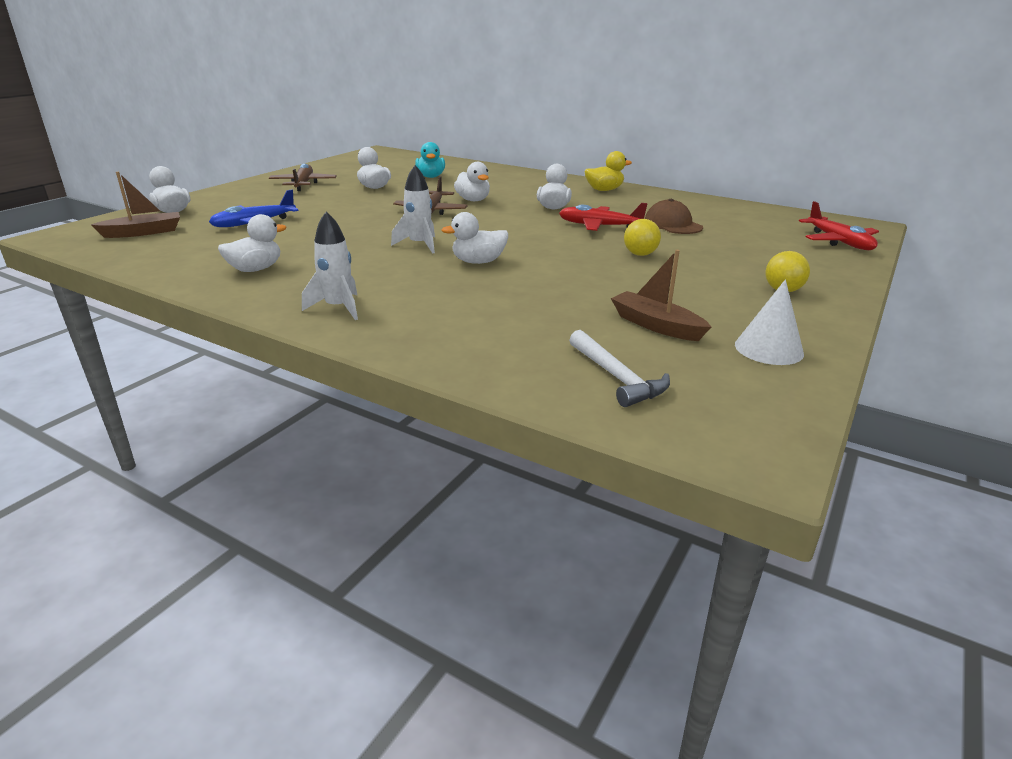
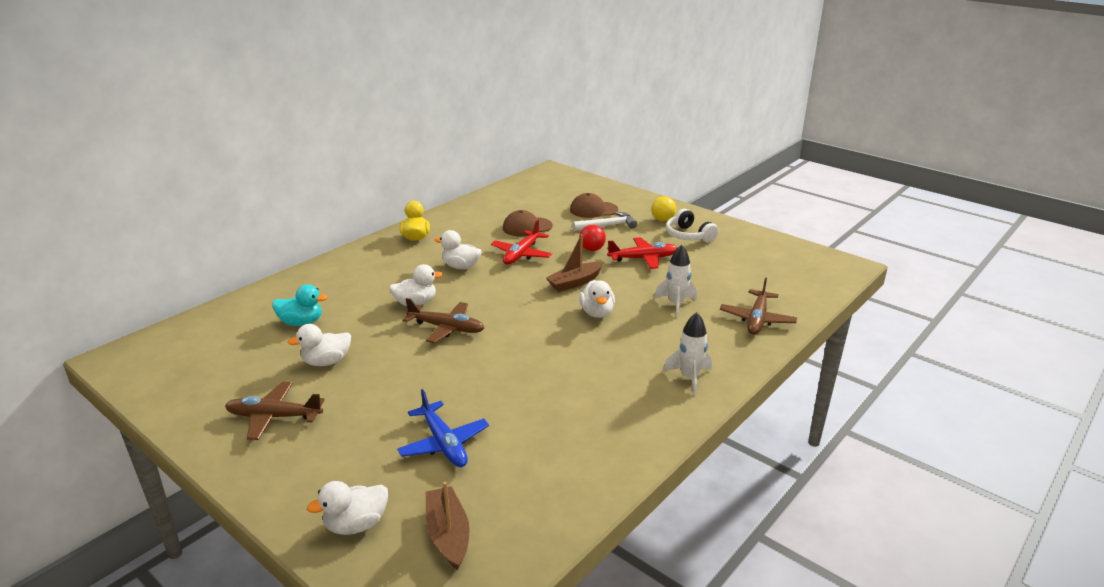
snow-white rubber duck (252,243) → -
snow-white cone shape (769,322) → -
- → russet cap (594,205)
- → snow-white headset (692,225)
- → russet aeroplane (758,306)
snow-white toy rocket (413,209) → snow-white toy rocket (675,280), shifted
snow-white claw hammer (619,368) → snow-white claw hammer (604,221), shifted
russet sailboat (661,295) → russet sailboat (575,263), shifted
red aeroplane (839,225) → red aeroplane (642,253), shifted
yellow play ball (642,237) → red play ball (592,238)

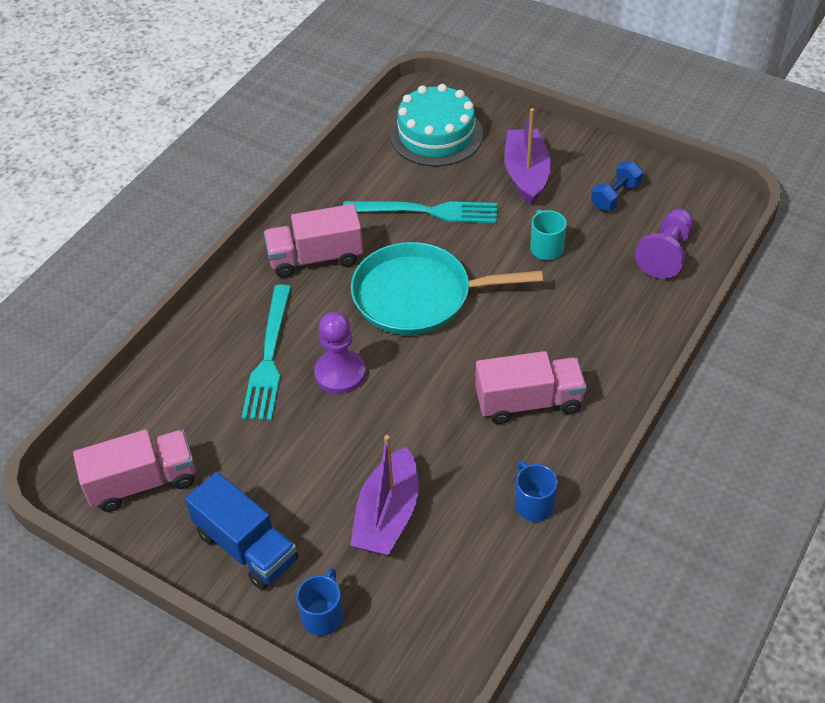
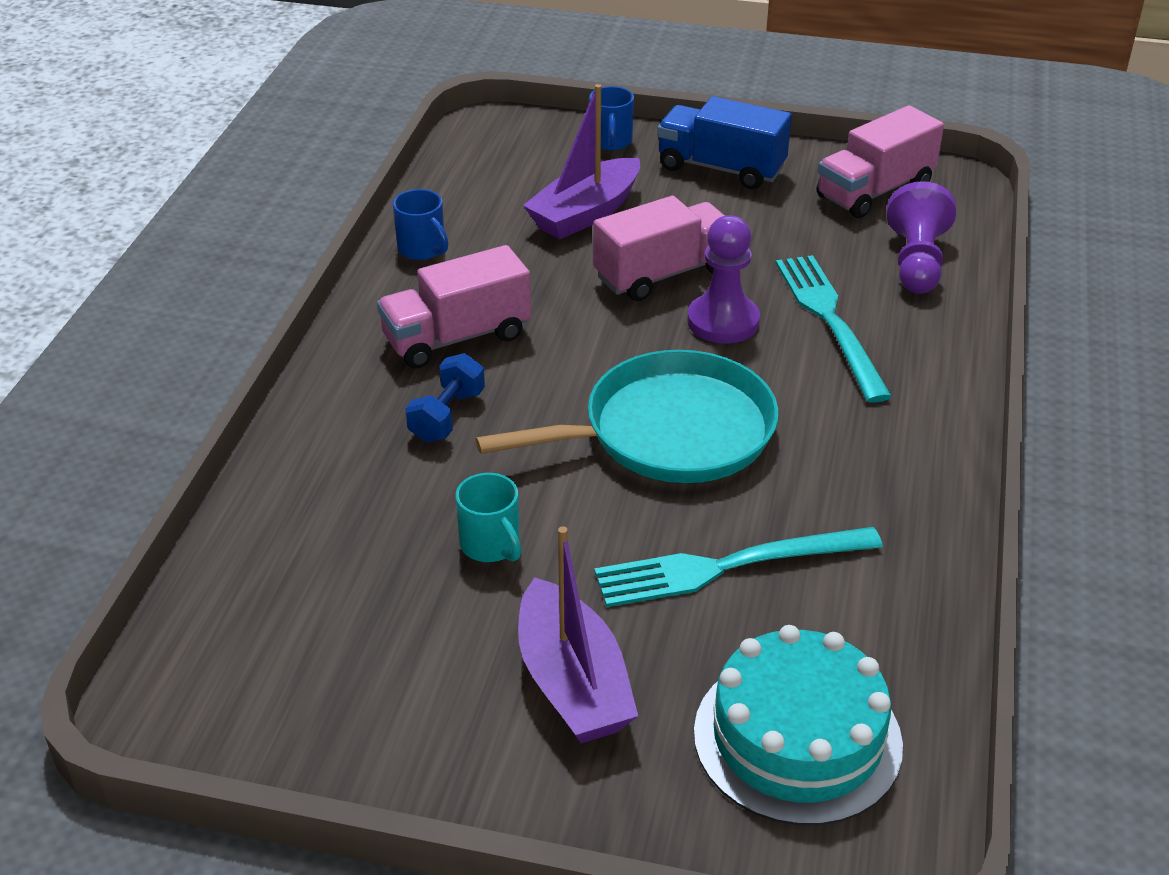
pink truck (313,241) → pink truck (659,248), shifted
royal blue hand weight (617,186) → royal blue hand weight (445,397), shifted
purple game pawn (664,244) → purple game pawn (921,237), shifted
purple sailboat (384,495) → purple sailboat (581,161), 135 degrees counterclockwise

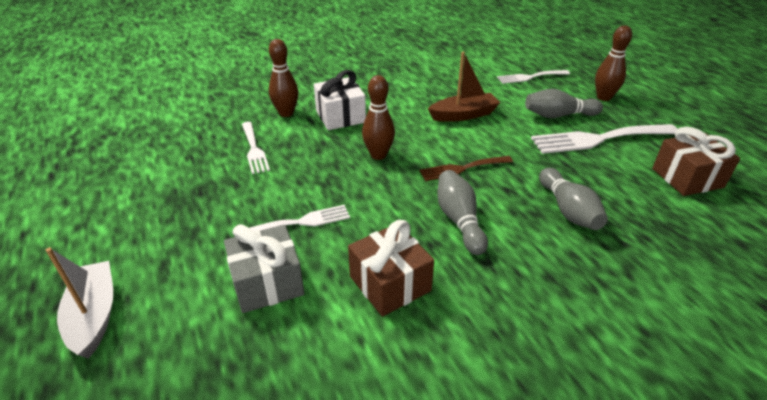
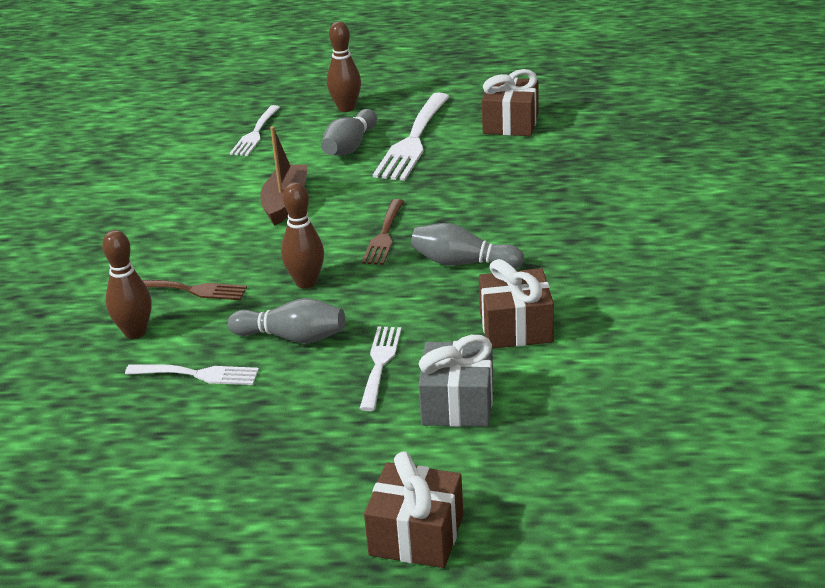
gray bowling pin (573,199) → gray bowling pin (286,321), shifted
snow-white sailboat (79,303) → russet wrapped gift (413,509)
snow-white wrapped gift (340,100) → russet fork (194,290)

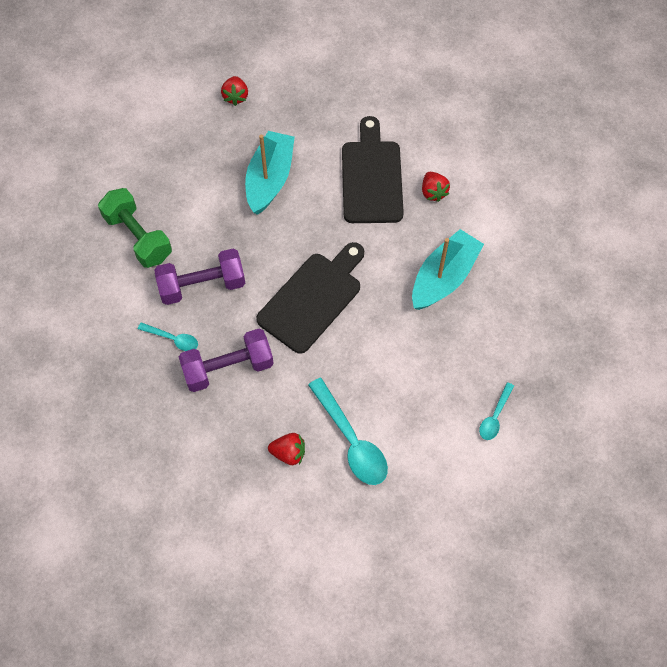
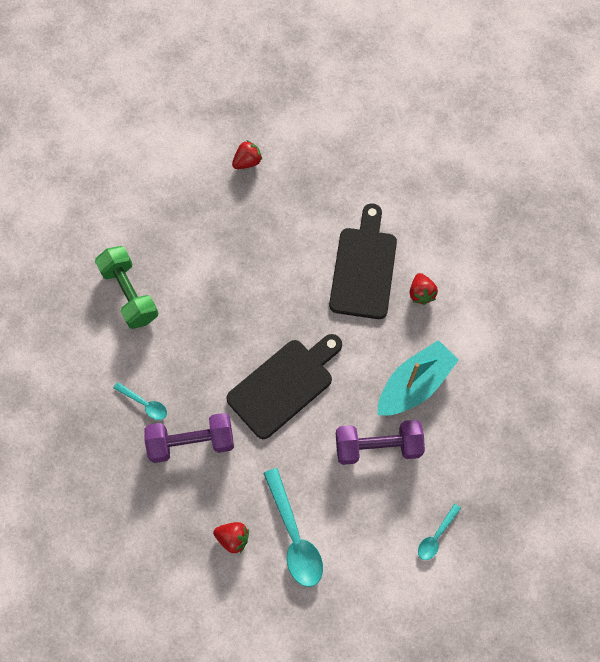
teal sailboat (270,173) → -
purple hand weight (199,276) → purple hand weight (380,442), shifted
red strawberry (234,91) → red strawberry (247,154), 135 degrees counterclockwise

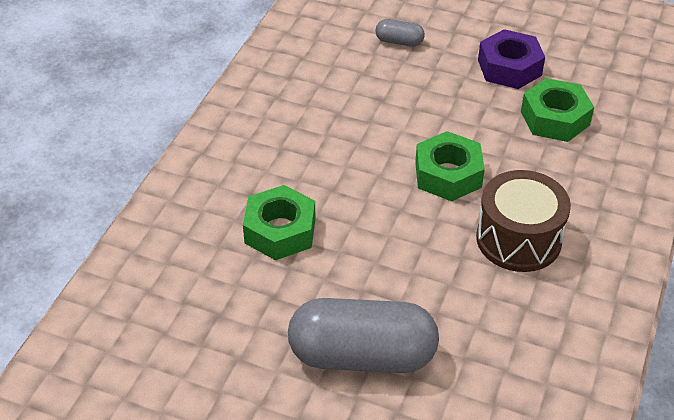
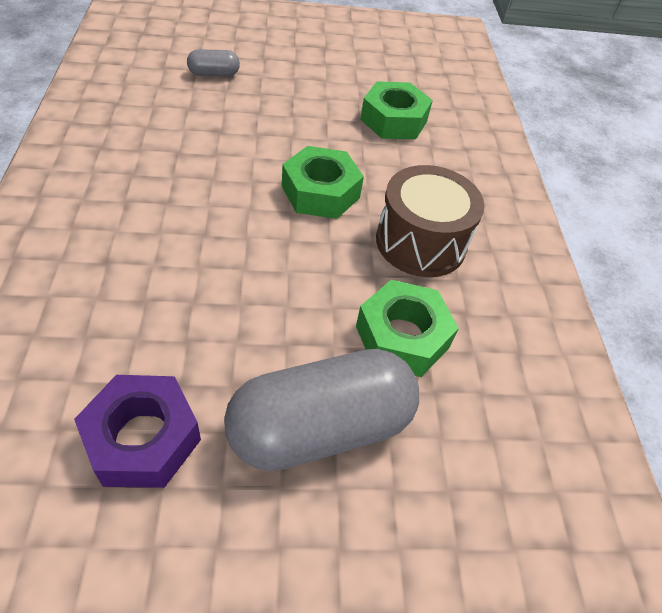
emerald nut (279,222) → emerald nut (407,328), shifted
purple nut (511,59) → purple nut (137,431), shifted

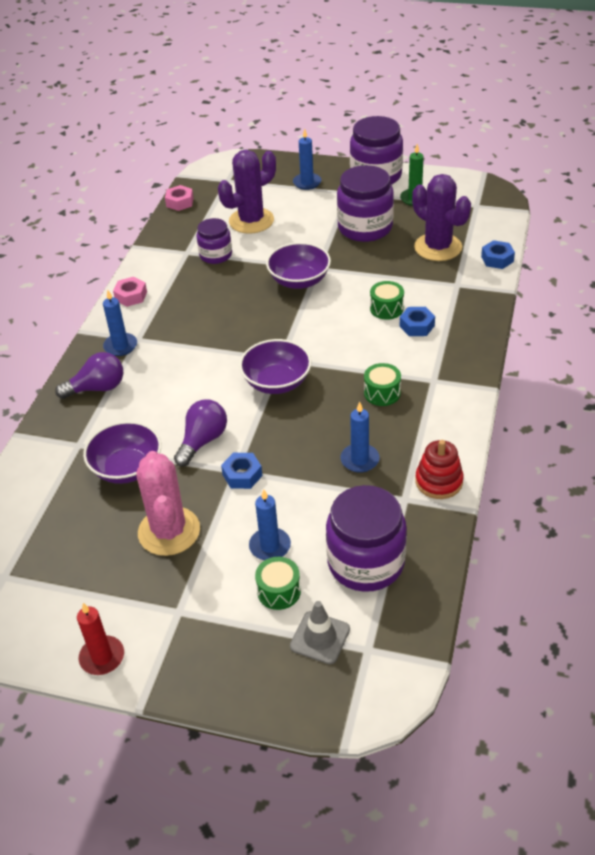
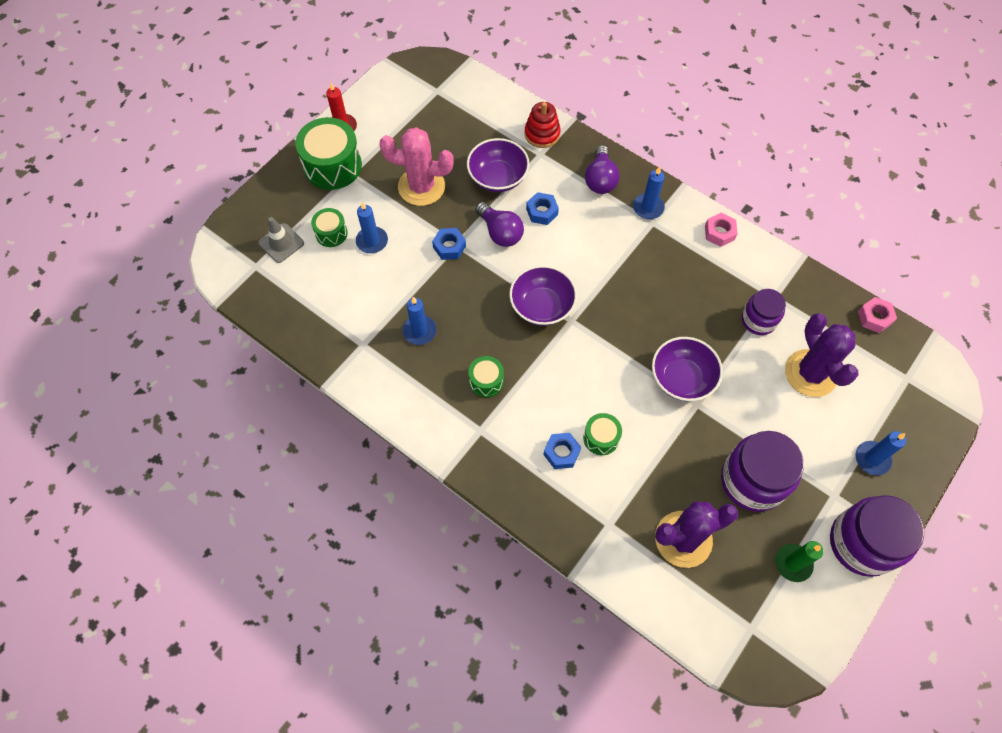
purple preserve jar (366,538) → -
- → emerald toy drum (328,153)
red ring stacker (439,469) → red ring stacker (543,125), shifted
royal blue nut (498,254) → royal blue nut (542,208), shifted

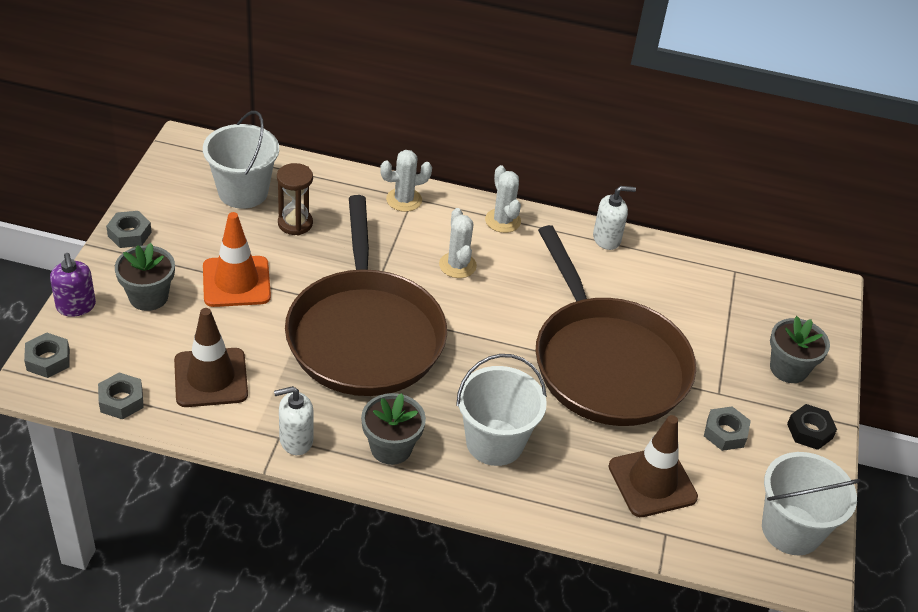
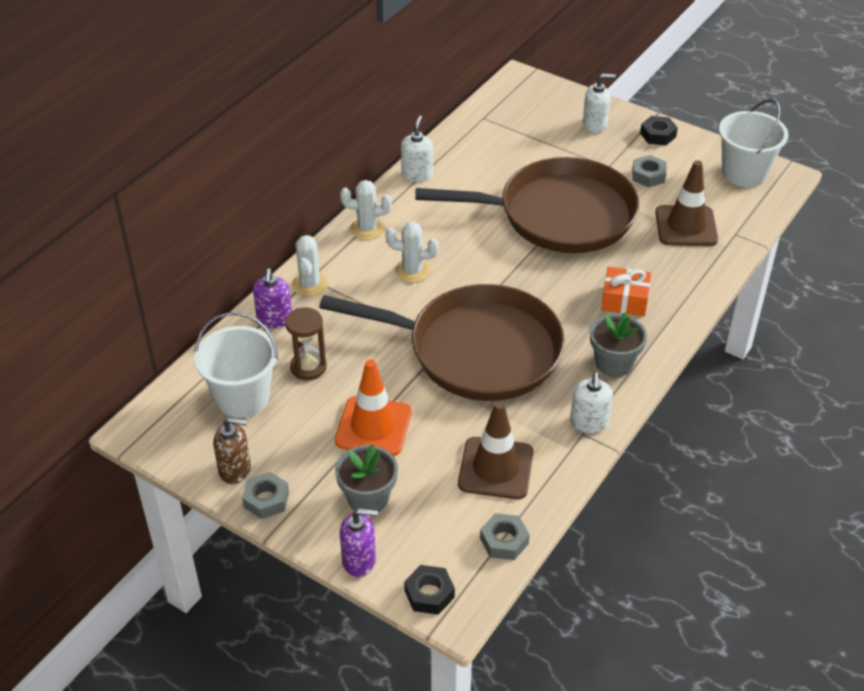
- → russet pump bottle (232,450)
- → purple pump bottle (272,298)
snow-white pail (501,410) → bright orange wrapped gift (626,291)
gray plant pot (800,349) → snow-white pump bottle (599,103)
gray nut (47,355) → jet-black nut (429,590)

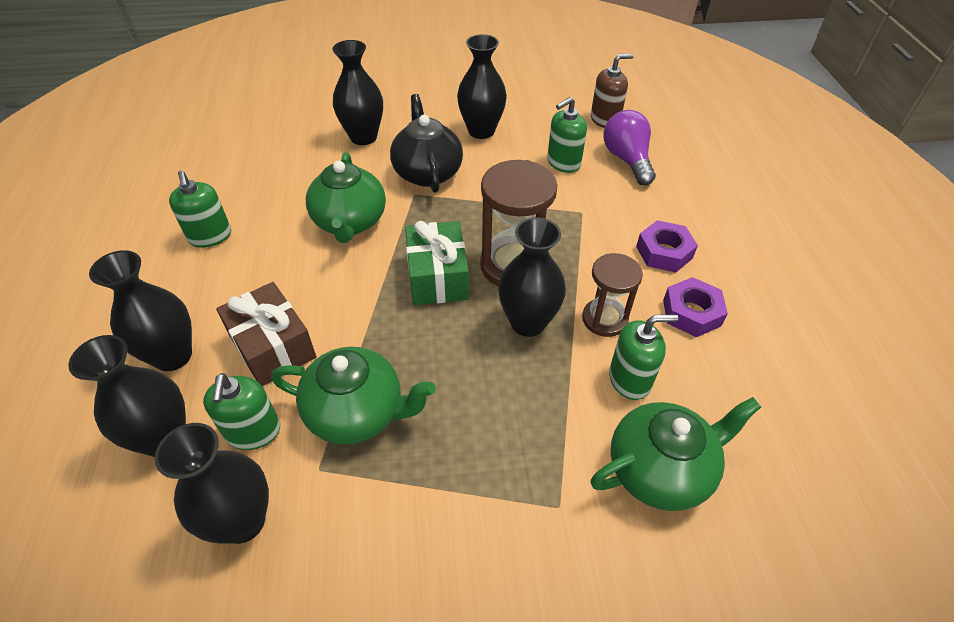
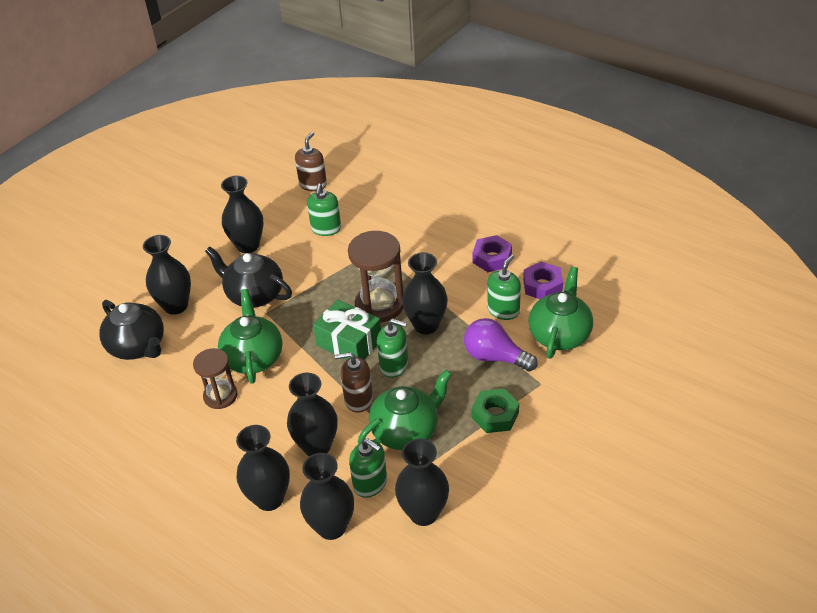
- → jet-black china teapot (131,330)
- → russet pump bottle (354,382)
- → emerald nut (495,410)
emerald pump bottle (200,209) → emerald pump bottle (392,348), shifted
russet hourglass (612,295) → russet hourglass (215,378), shifted
purple bulb (629,147) → purple bulb (501,345), shifted
purple nut (667,246) → purple nut (543,280), shifted
russet wrapped gift (266,334) → jet-black vase (312,414)
emerald china teapot (346,197) → emerald china teapot (250,336), 135 degrees counterclockwise

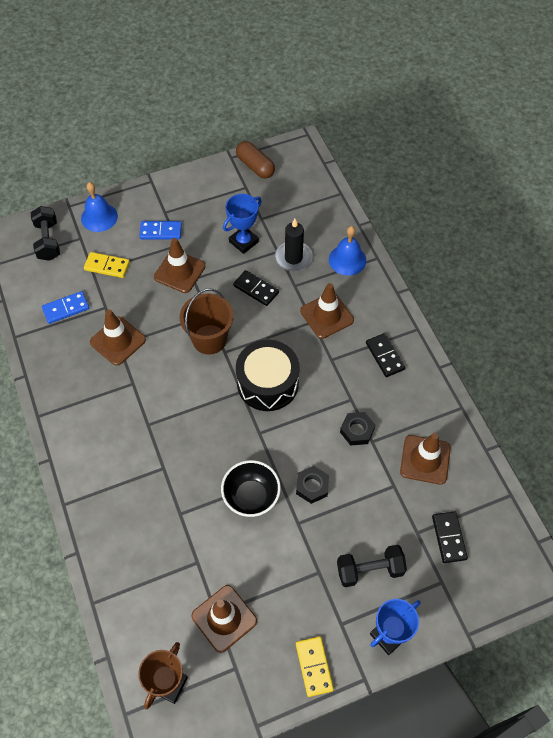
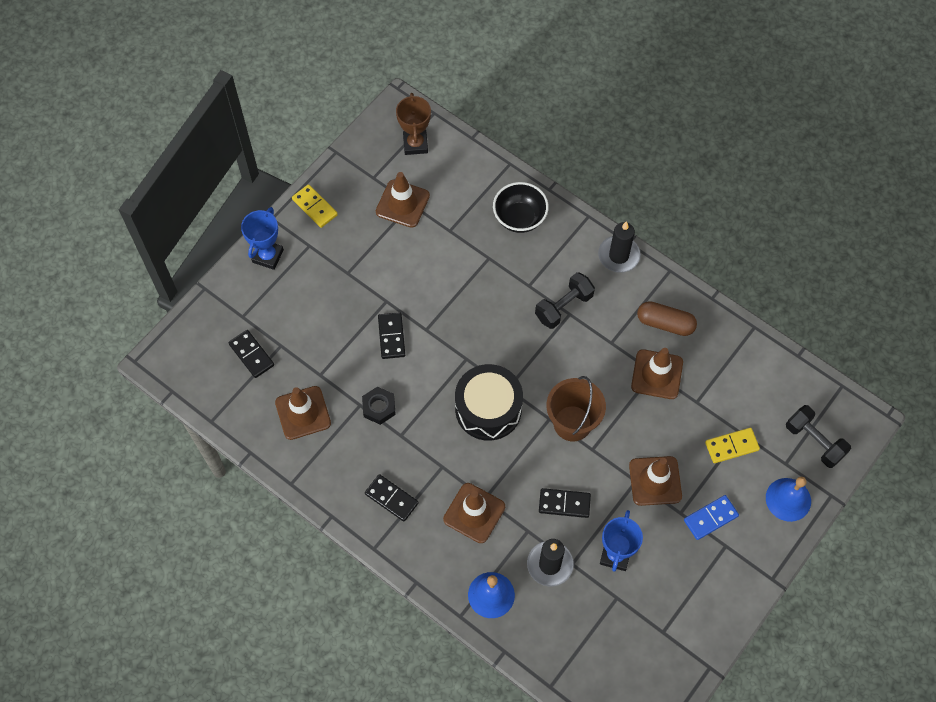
royal blue domino piece (65,307) → -
- → jet-black pillar candle (619,247)
jet-black serving bowl (251,488) → jet-black serving bowl (521,207), shifted
russet capsule (255,160) → russet capsule (667,318), shifted
jet-black hand weight (372,566) → jet-black hand weight (565,300), shifted
jet-black nut (312,485) → jet-black domino piece (391,335)

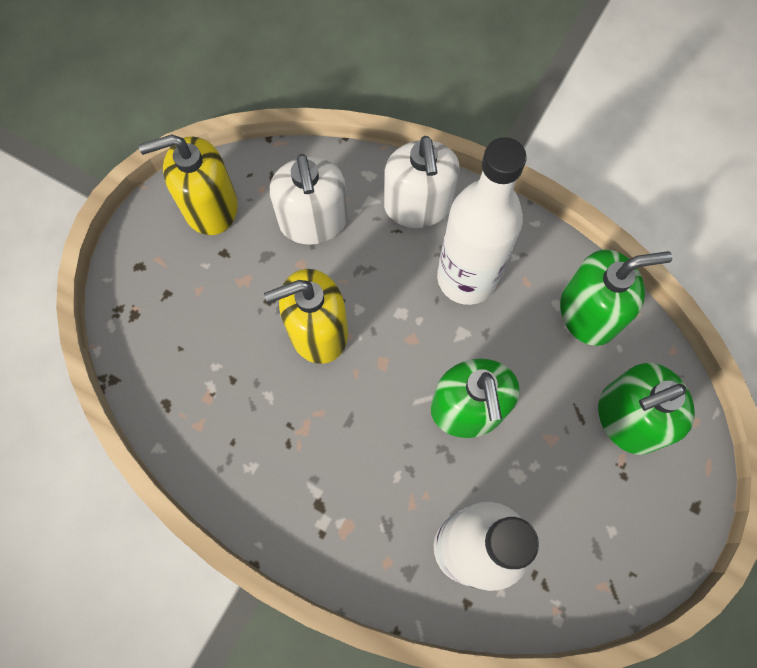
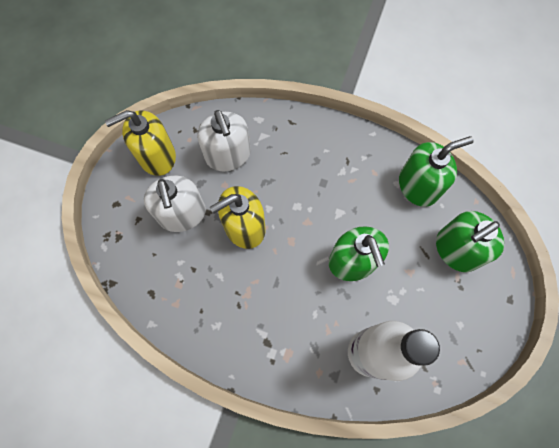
snow-white bottle (482,221) → -
snow-white pump bottle (422,182) → snow-white pump bottle (175,203), shifted

